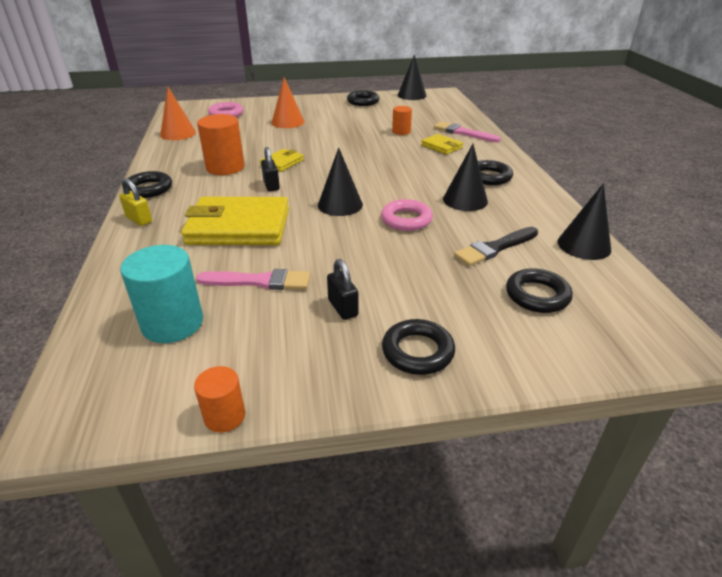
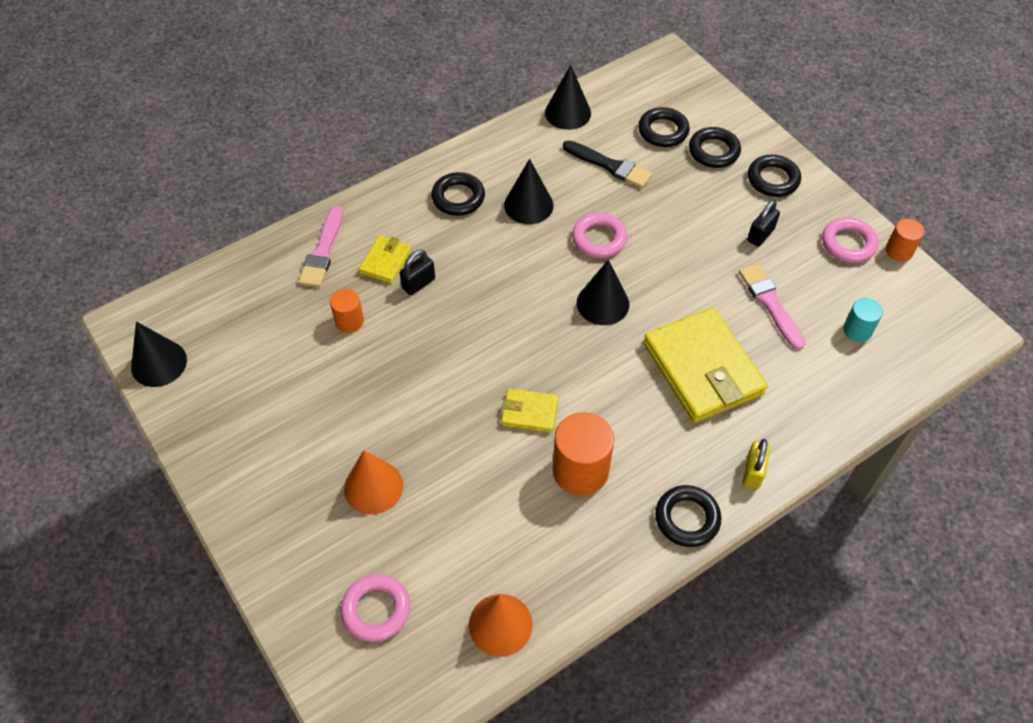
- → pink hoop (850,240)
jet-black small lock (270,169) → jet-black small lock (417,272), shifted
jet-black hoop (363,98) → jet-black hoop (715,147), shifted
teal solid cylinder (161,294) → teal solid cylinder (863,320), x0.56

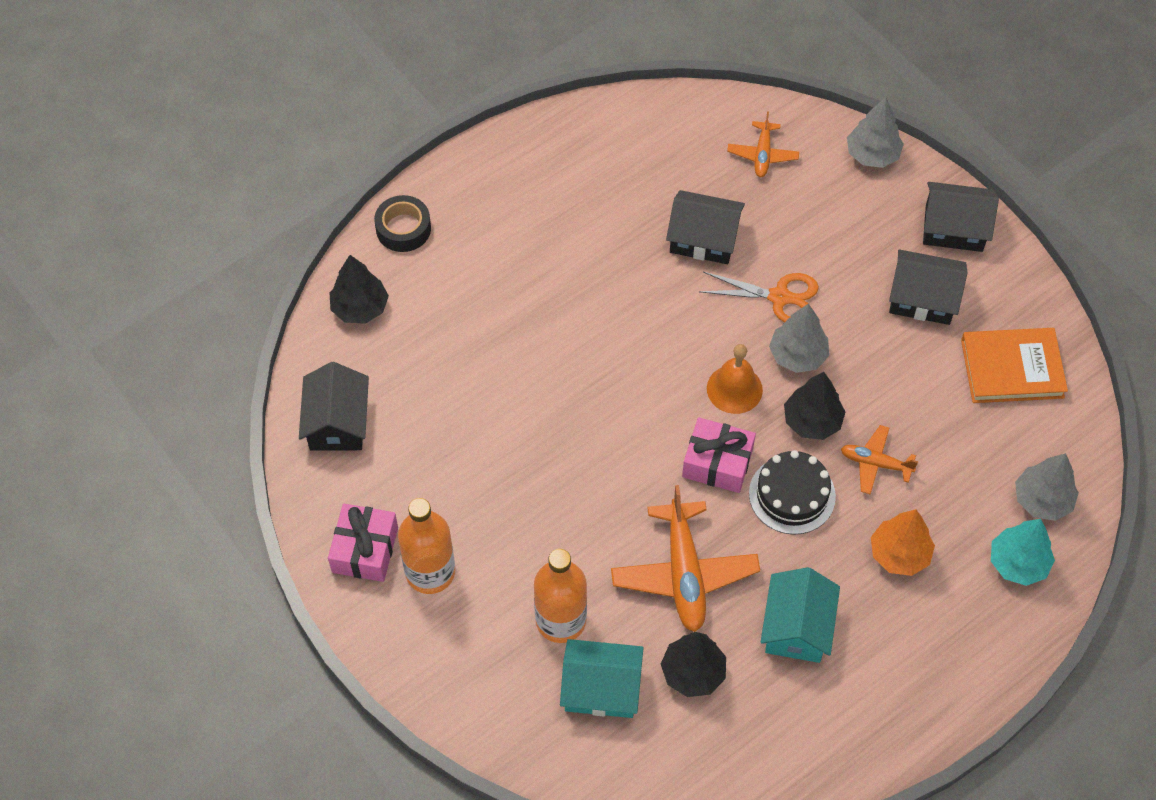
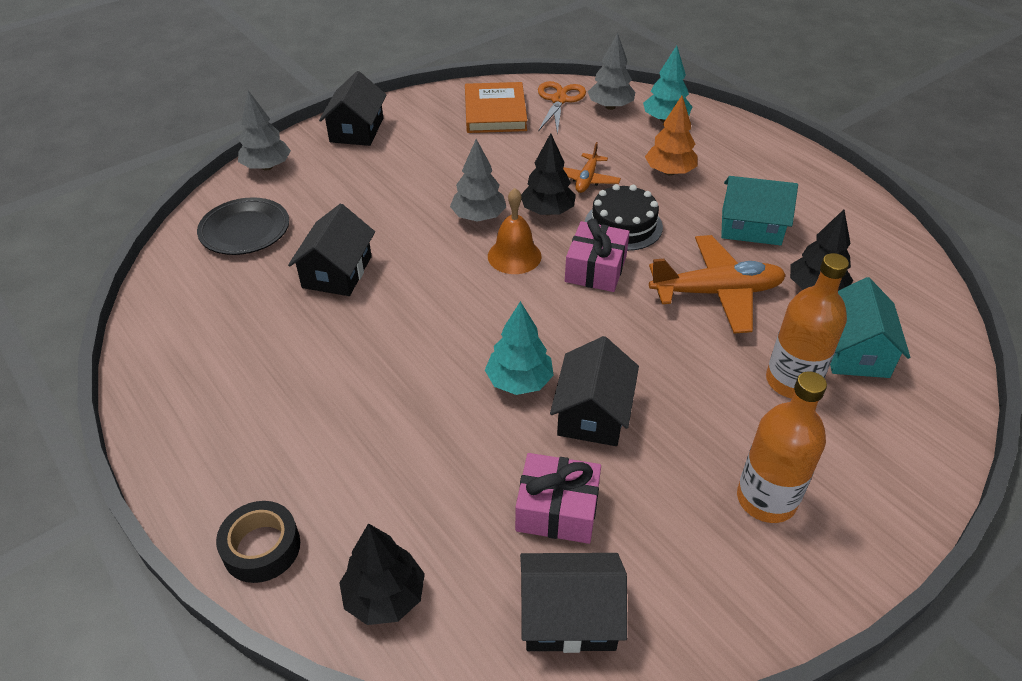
- → teal toy tree (519,348)
pink wrapped gift (363,543) → pink wrapped gift (558,498), shifted
bright orange scissors (759,297) → bright orange scissors (562,108), shifted
jet-black house (928,287) → jet-black house (594,391), shifted
bright orange aeroplane (763,144) → jet-black plate (243,226)

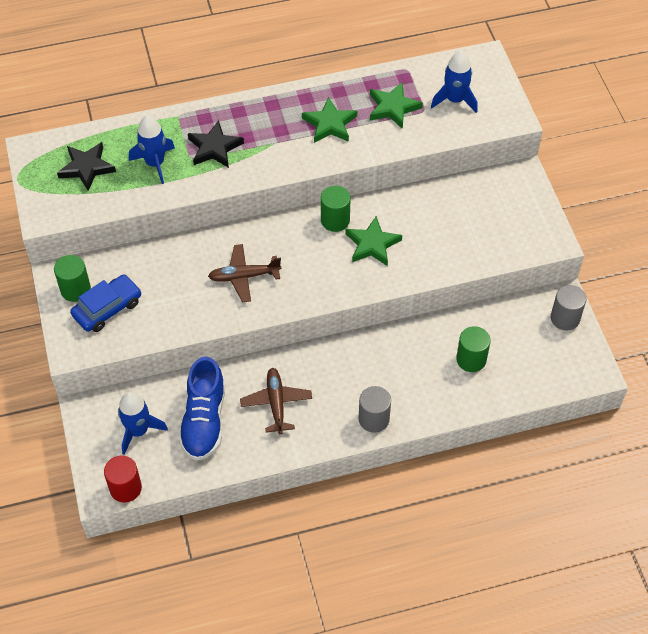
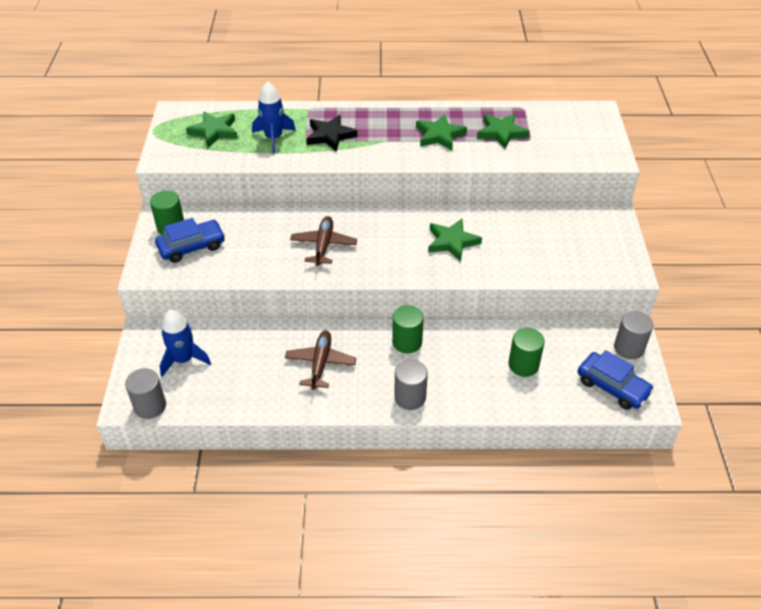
royal blue lace-up shoe (201,409) → -
royal blue toy rocket (454,82) → -
- → royal blue automobile (615,380)
emerald solid cylinder (336,209) → emerald solid cylinder (408,329), shifted
jet-black five-pointed star (86,166) → emerald five-pointed star (212,130)
red solid cylinder (123,479) → gray solid cylinder (145,393)
russet aeroplane (245,273) → russet aeroplane (323,241), 90 degrees clockwise

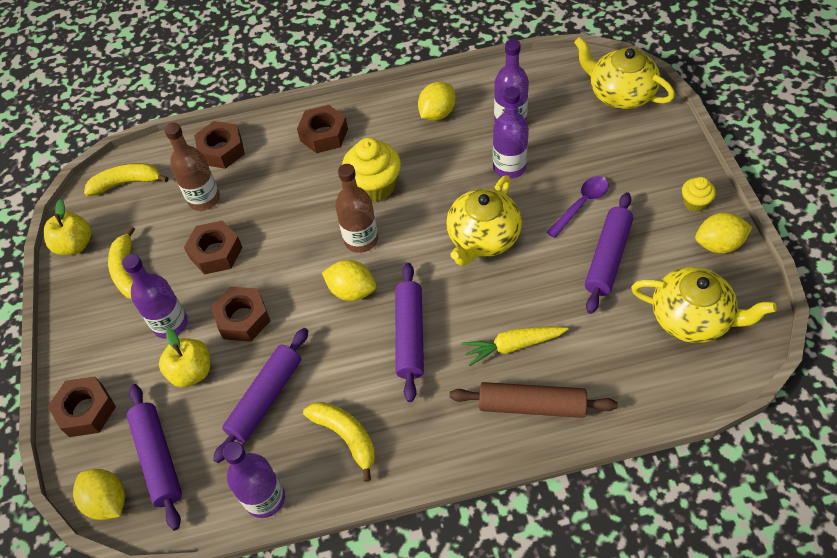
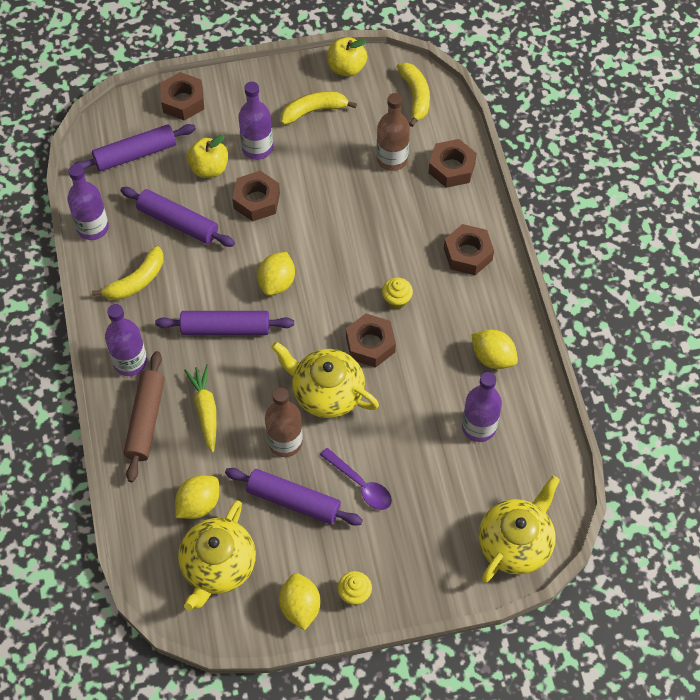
yellow toy lemon (99,494) → yellow toy lemon (197,497), shifted
russet nut (213,247) → russet nut (371,341), shifted
russet bottle (356,208) → russet bottle (284,422), shifted
purple bottle (511,133) → purple bottle (126,340), shifted
yellow muffin (371,170) → yellow muffin (397,293), x0.54

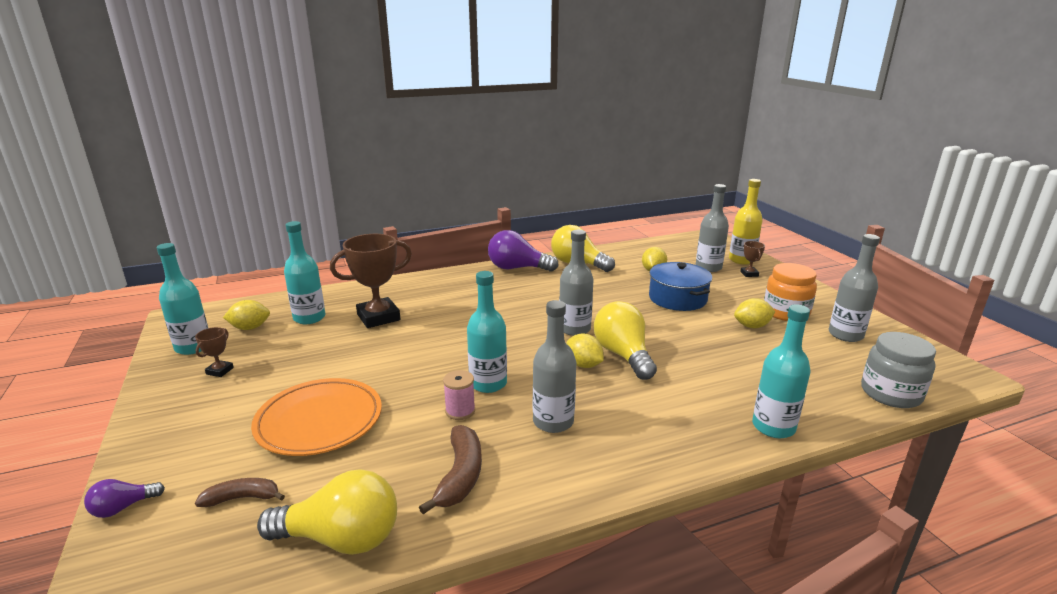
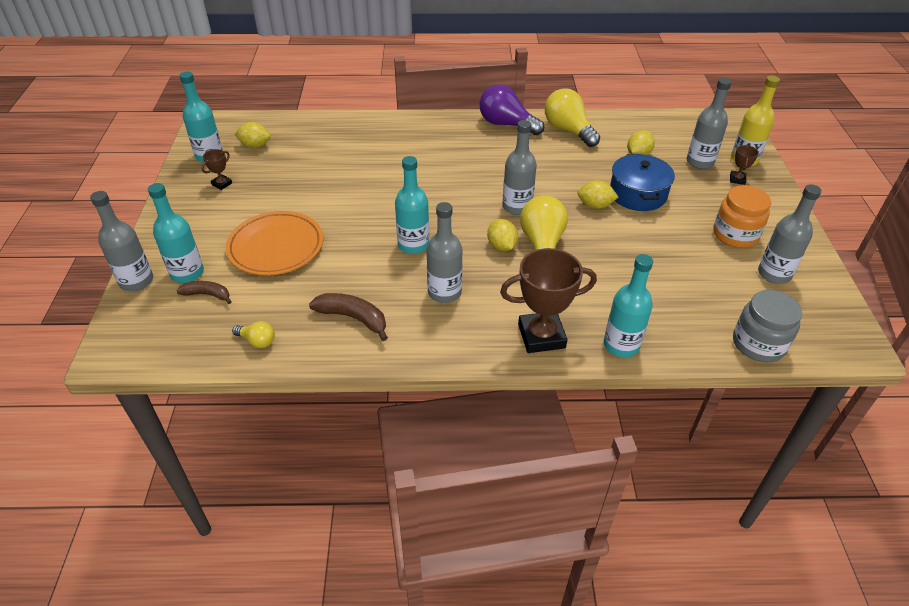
pink reel of thread (459,395) → -
teal bottle (304,272) → teal bottle (176,233), shifted
russet trophy (371,281) → russet trophy (548,300), shifted
yellow toy lemon (754,313) → yellow toy lemon (597,194), shifted
purple bulb (124,498) → gray bottle (121,241)
russet toy banana (450,469) → russet toy banana (348,317), 90 degrees counterclockwise
yellow bulb (327,512) → yellow bulb (253,334), x0.49

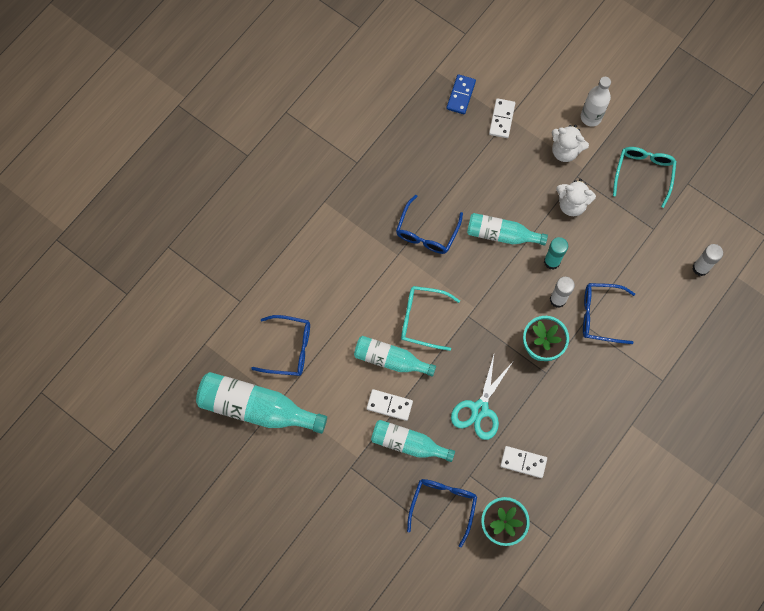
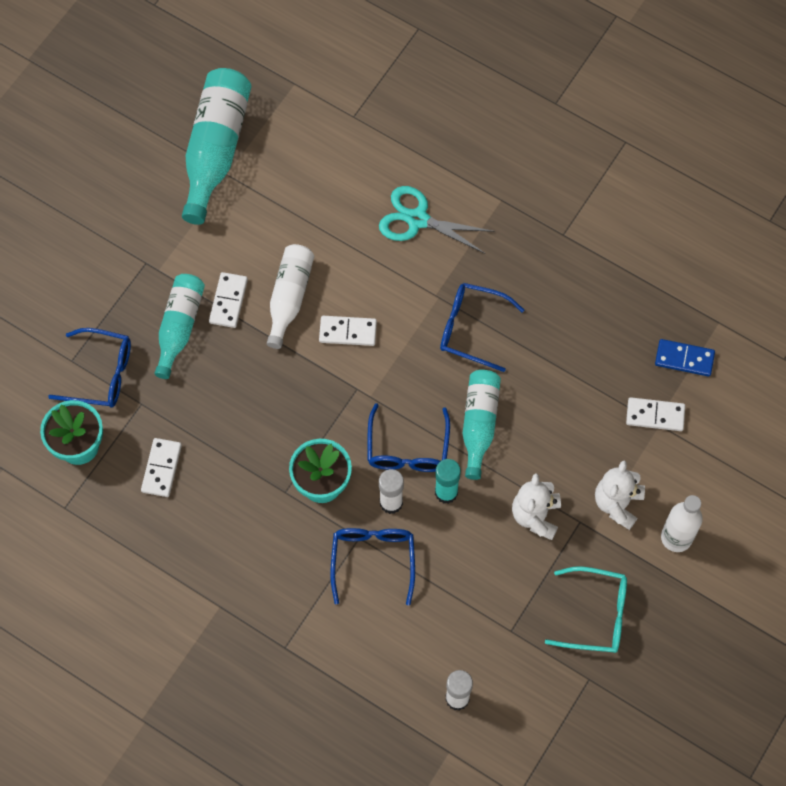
royal blue glasses (280,345) → royal blue glasses (408,437), shifted
teal scissors (482,397) → teal scissors (436,220), shifted
teal glasses (430,318) → snow-white domino piece (348,331)
teal bottle (395,356) → snow-white bottle (290,296)

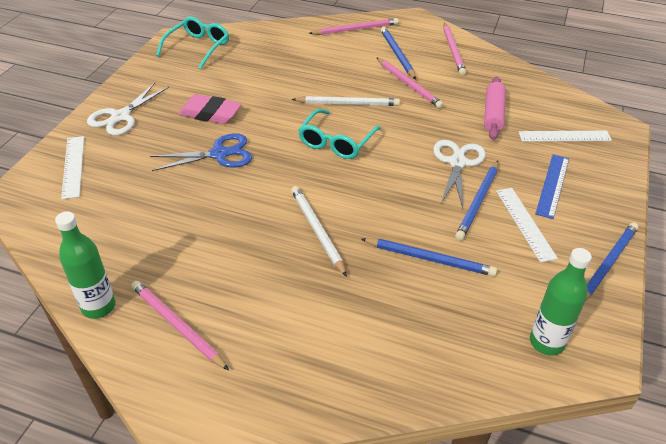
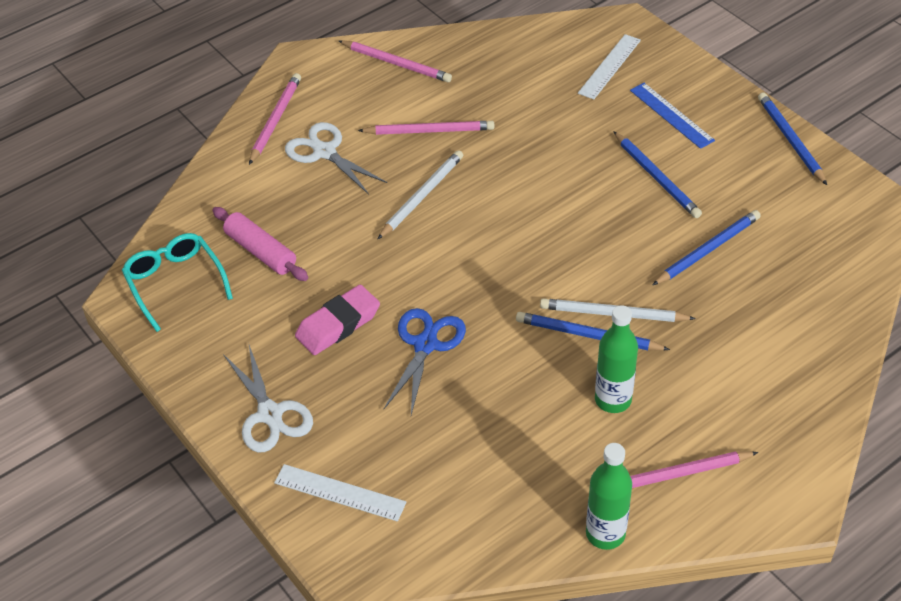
teal glasses (339,134) → -
snow-white ruler (527,225) → -
royal blue lead pencil (398,53) → royal blue lead pencil (593,331), shifted
snow-white scissors (459,174) → snow-white scissors (336,158), shifted
pink rolling pin (495,108) → pink rolling pin (260,244), shifted
emerald bottle (561,302) → emerald bottle (616,359), shifted

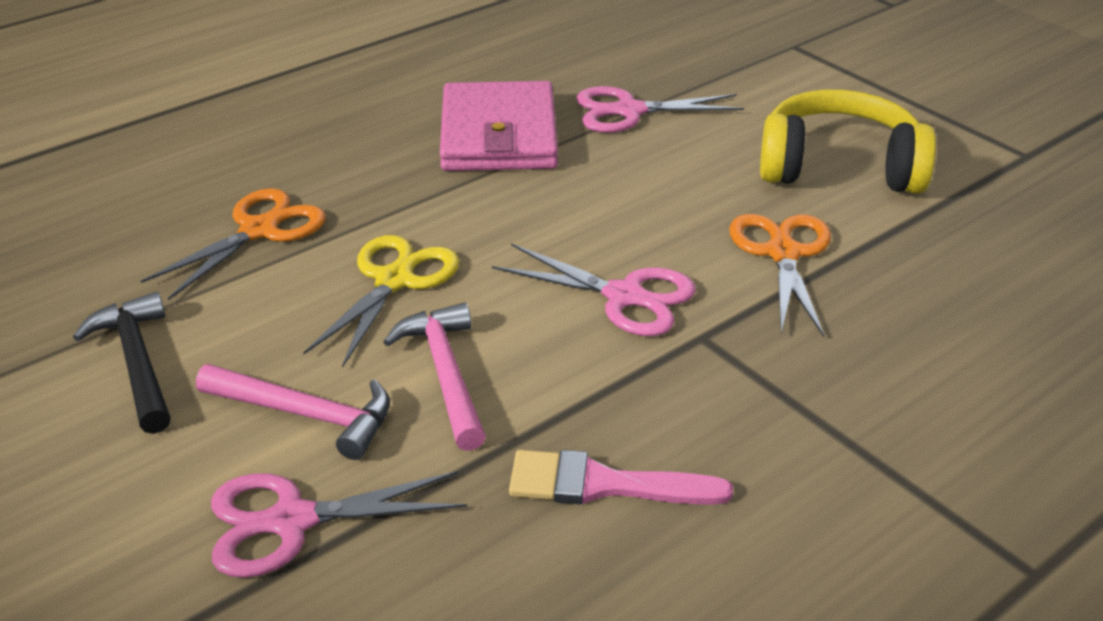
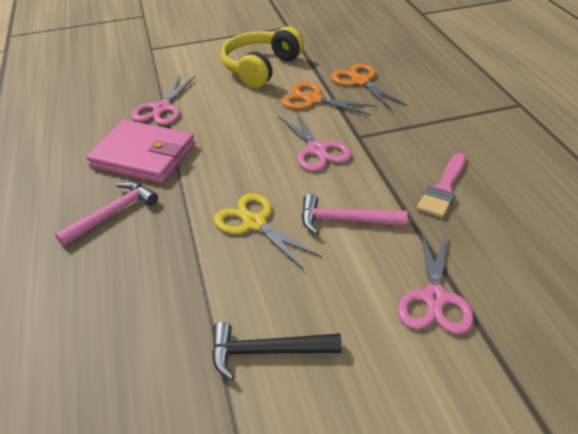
bright orange scissors (233,244) → bright orange scissors (369,86), shifted
pink claw hammer (293,412) → pink claw hammer (106,214), shifted
pink scissors (594,289) → pink scissors (315,141), 105 degrees clockwise

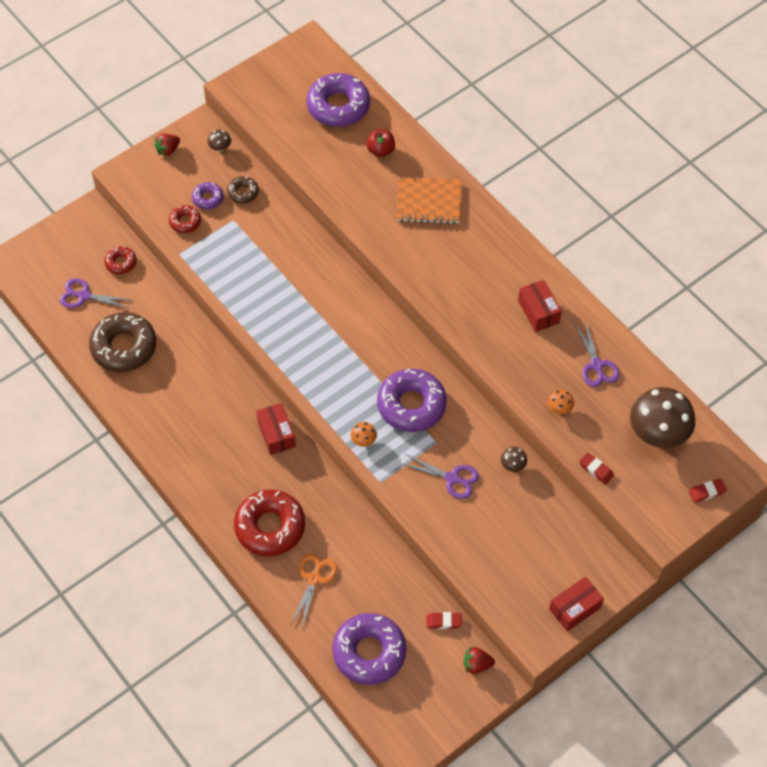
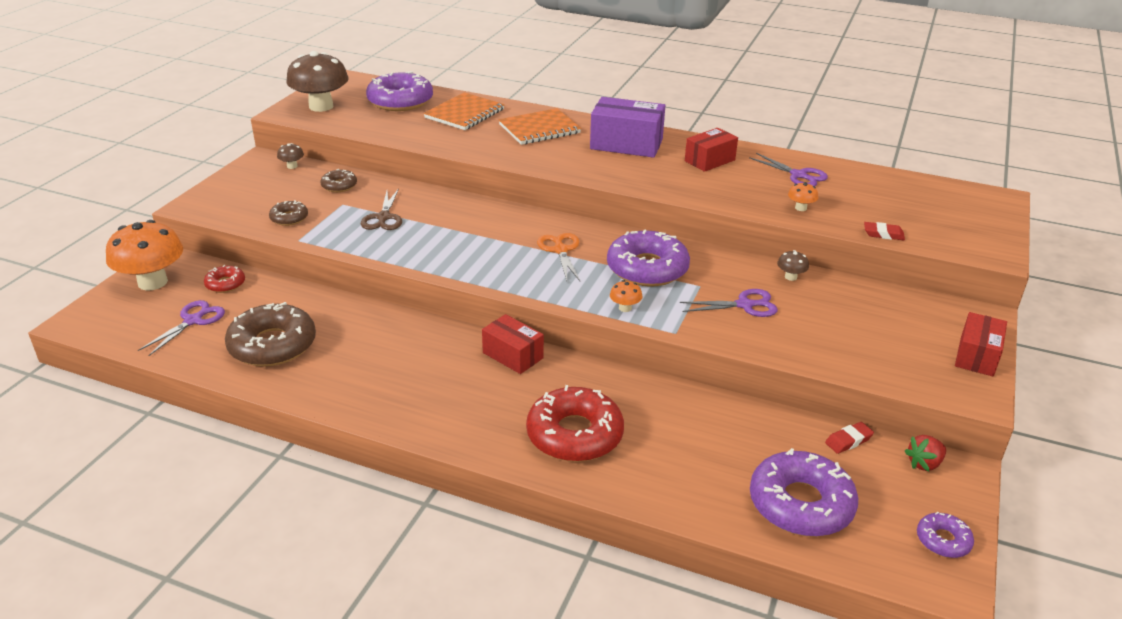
red strawberry (167,145) → -
red pencil eraser (707,491) → -
- → bright orange toadstool (144,255)
- → russet scissors (381,209)
- → purple package (628,127)
purple glazed donut (208,195) → purple glazed donut (945,535), shifted
bright orange scissors (314,591) → bright orange scissors (558,257), shifted
russet toadstool (662,417) → russet toadstool (317,81), shifted
red apple fruit (380,143) → bright orange notepad (464,111)
red glazed donut (185,219) → russet glazed donut (288,213)
purple scissors (95,293) → purple scissors (181,328), 135 degrees clockwise
red package (540,306) → red package (711,150), 75 degrees counterclockwise

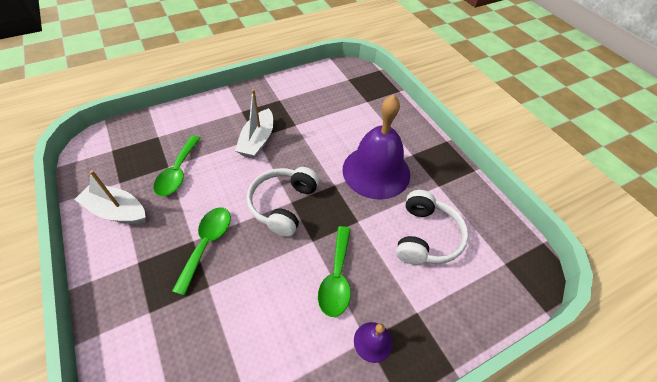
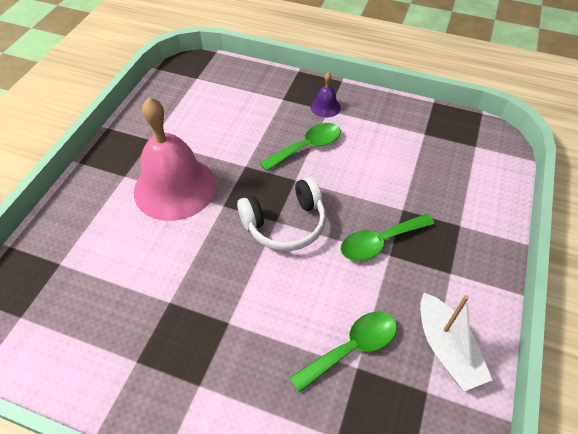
snow-white sailboat (254,124) → -
snow-white headset (432,227) → -
purple bell (376,147) → pink bell (175,159)

